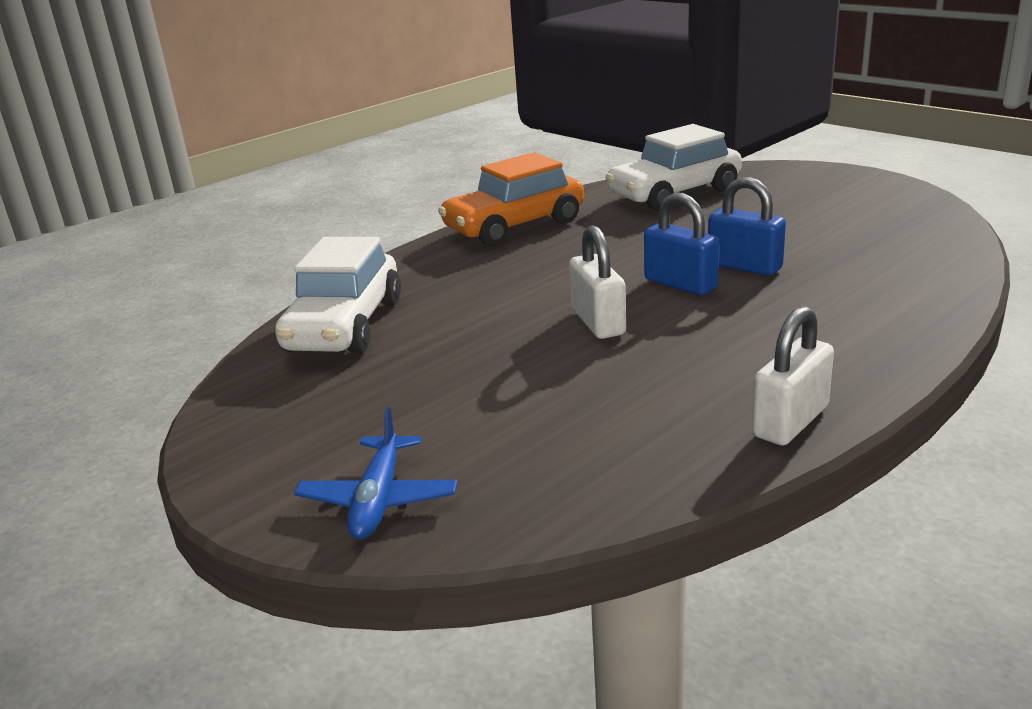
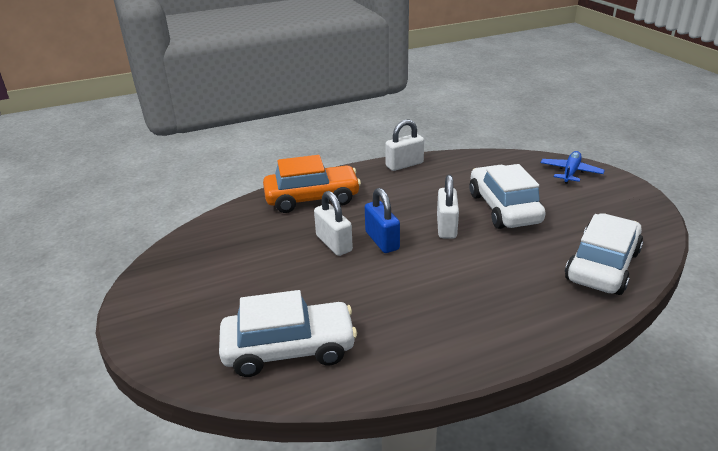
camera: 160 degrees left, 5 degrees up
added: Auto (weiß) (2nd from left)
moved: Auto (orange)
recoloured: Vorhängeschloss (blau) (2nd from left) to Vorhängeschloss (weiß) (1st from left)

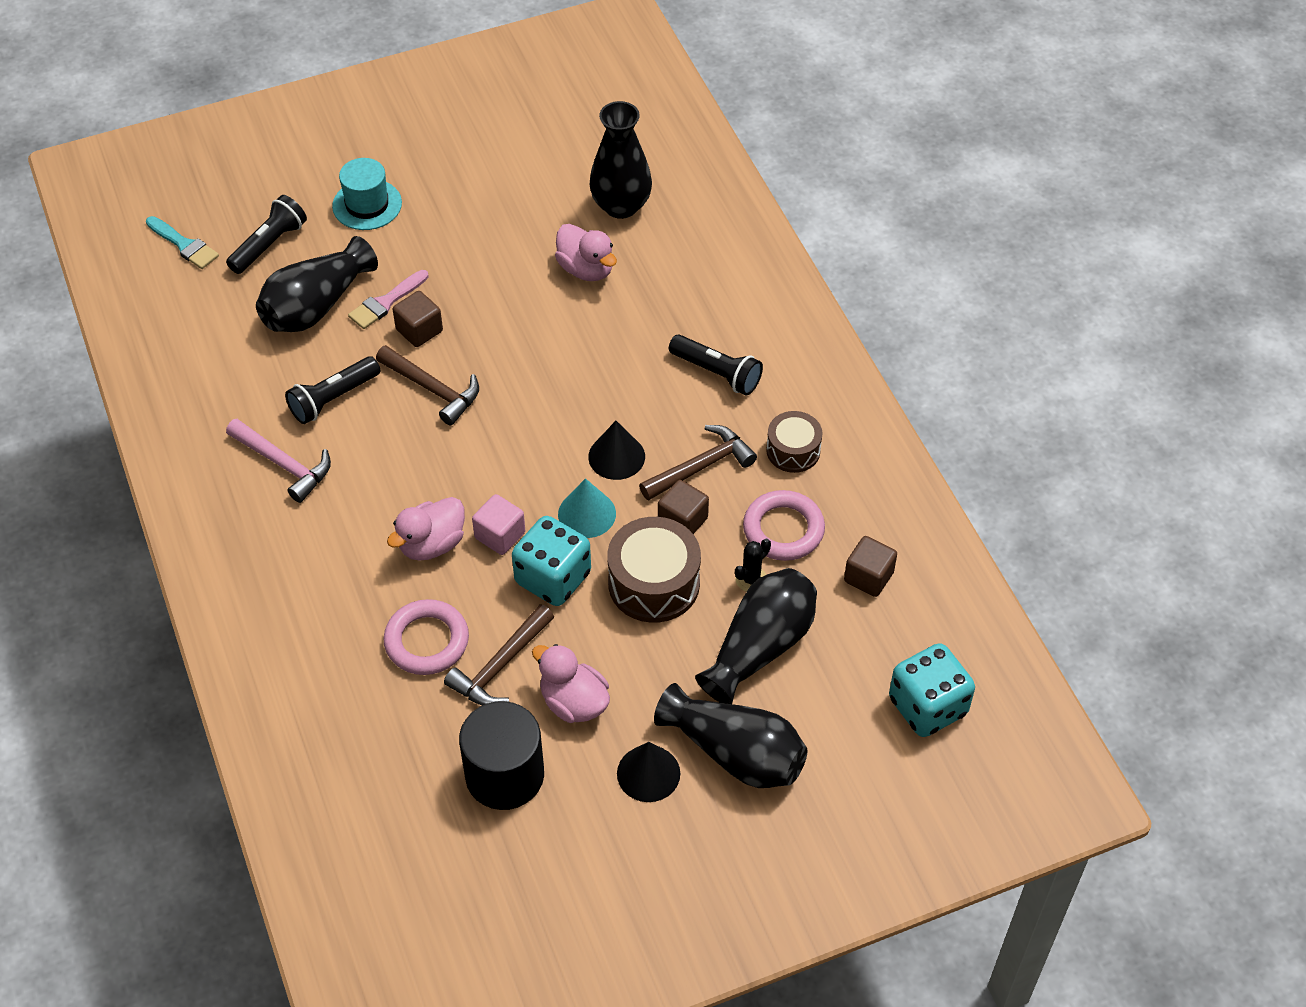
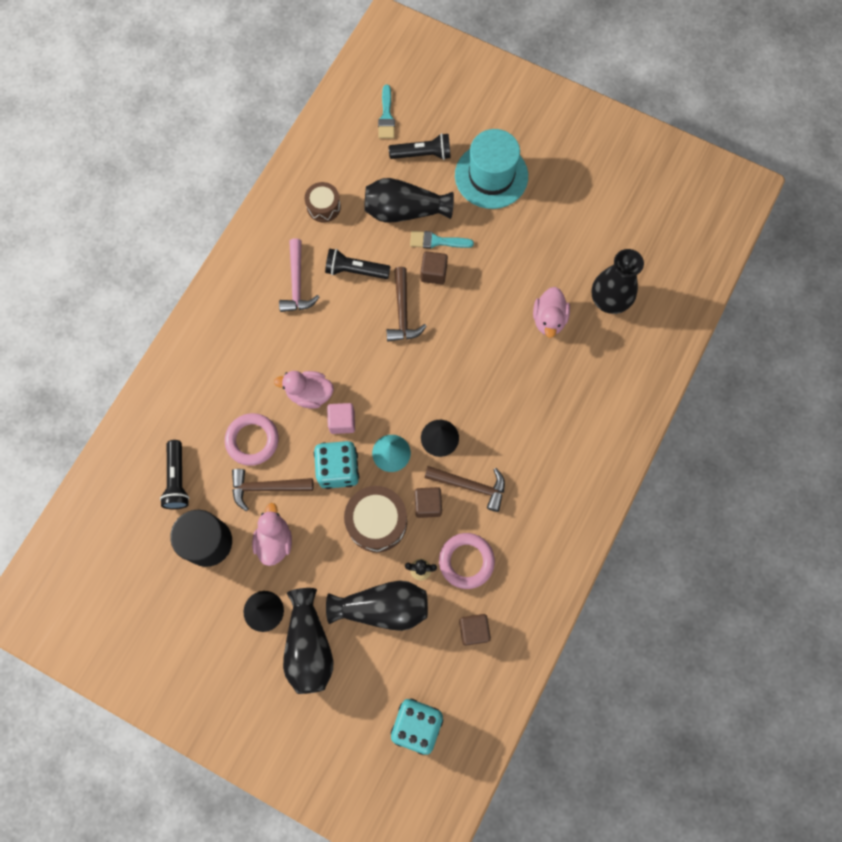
camera: 50 degrees right, 20 degrees up
moved: Taschenlampe (schwarz) (3rd from left in the first image) to Taschenlampe (schwarz) (1st from left); Trommel (braun) (2nd from left in the first image) to Trommel (braun) (1st from left)
recoloured: Pinsel (rosa) to Pinsel (türkis) (2nd from left)
resized: Hut (türkis) x1.55

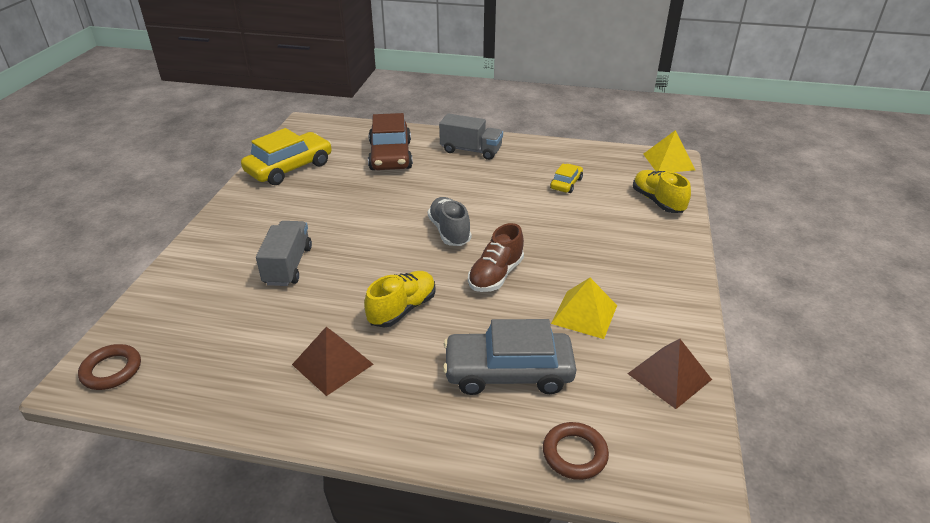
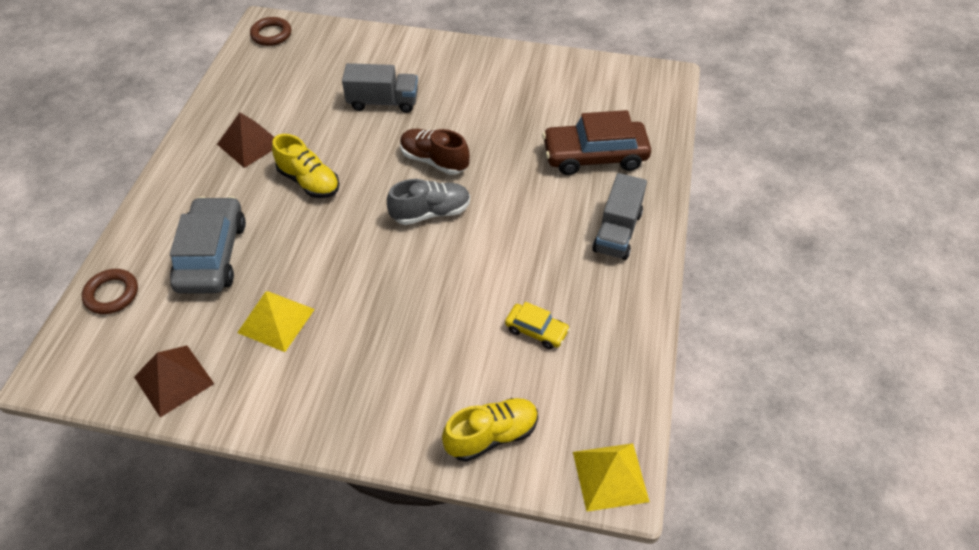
camera: 90 degrees right, 15 degrees up
removed: Auto (gelb) (1st from left)
moved: Schuh (braun)

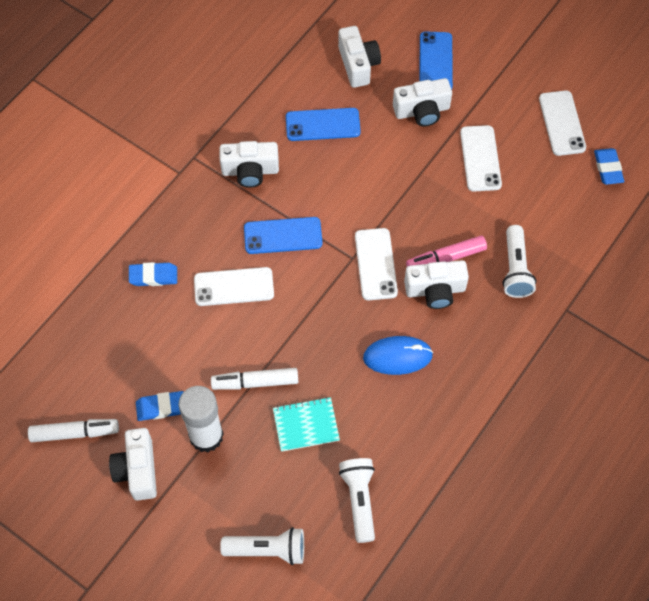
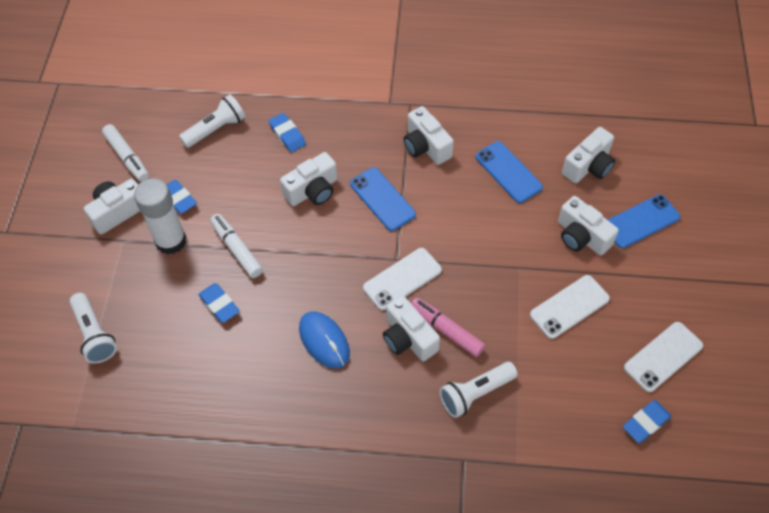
camera: 60 degrees right, 5 degrees down
moved: Taschenlampe (weiß) (2nd from left)
replaced: Notizbuch (türkis) to Radiergummi (blau) (2nd from left); Handy (weiß) (1st from left) to Kamera (weiß) (2nd from left)

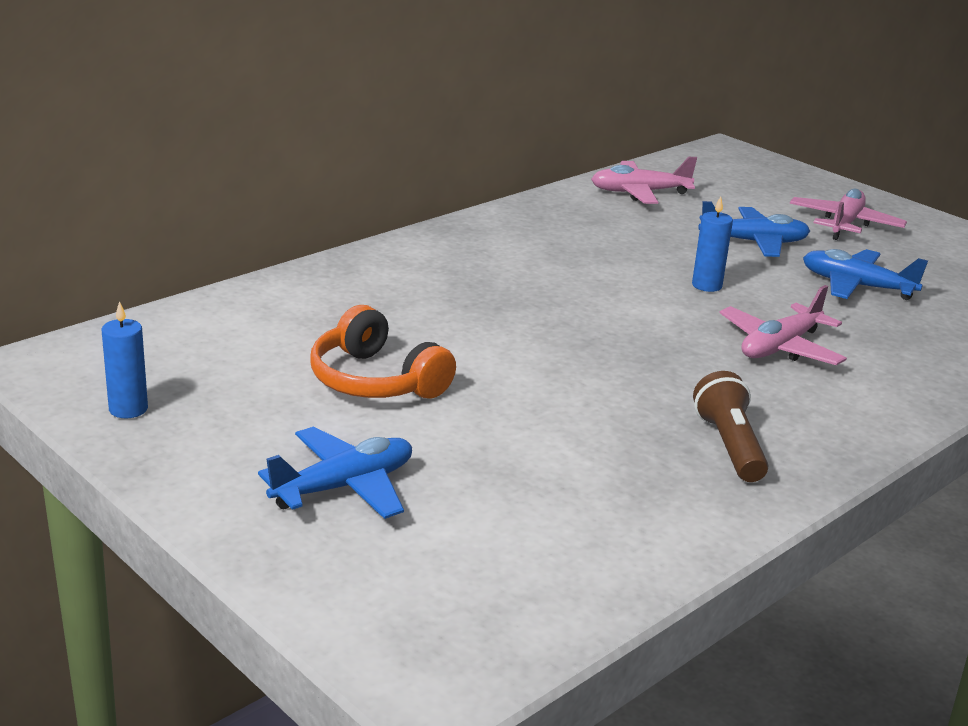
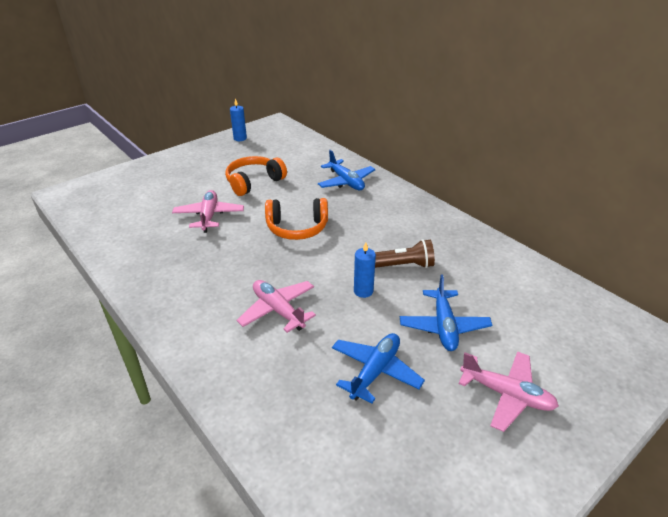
camera: 95 degrees right, 10 degrees up
added: Kopfhörer (orange) (2nd from left)
moved: Flugzeug (rosa) (1st from left); Flugzeug (blau) (1st from left); Taschenlampe (braun)

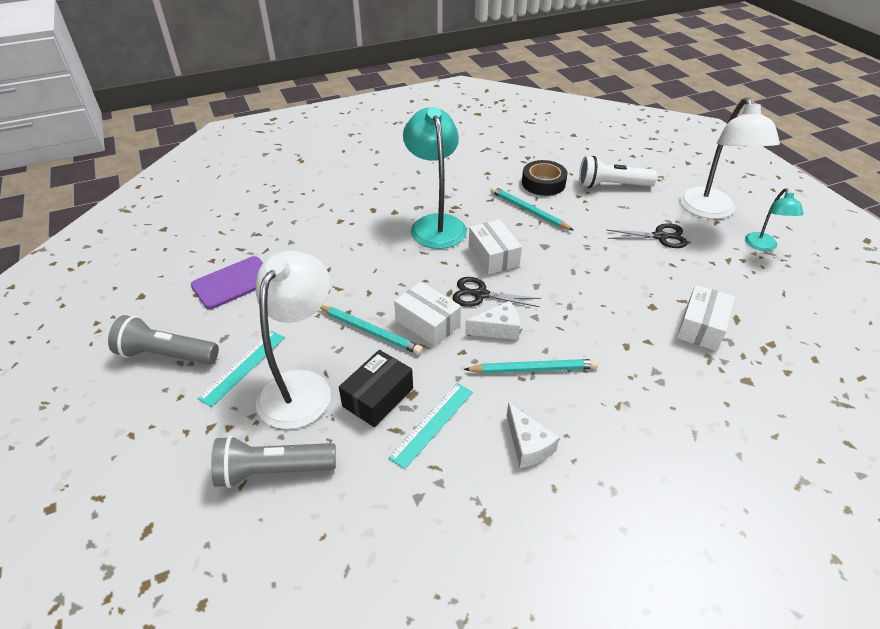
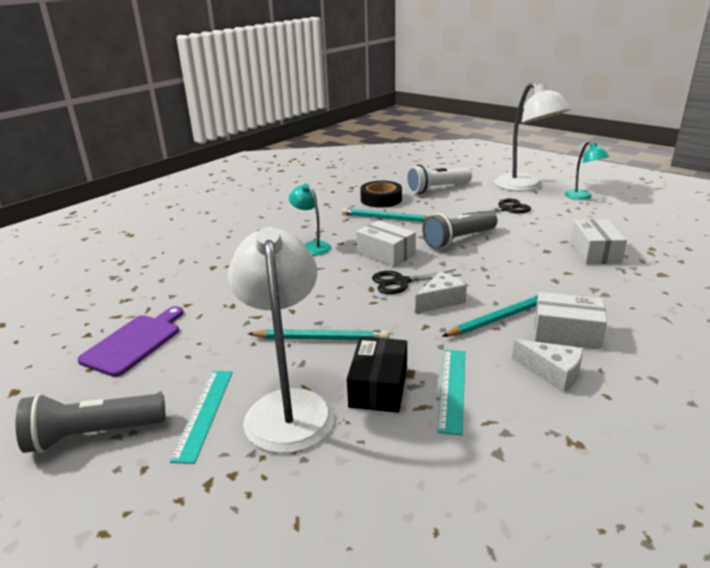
camera: 25 degrees left, 15 degrees down
moved: Taschenlampe (grau) (2nd from left); Schachtel (weiß) (1st from left in the first image) to Schachtel (weiß) (2nd from left)
resized: Lampe (türkis) (1st from left) x0.53

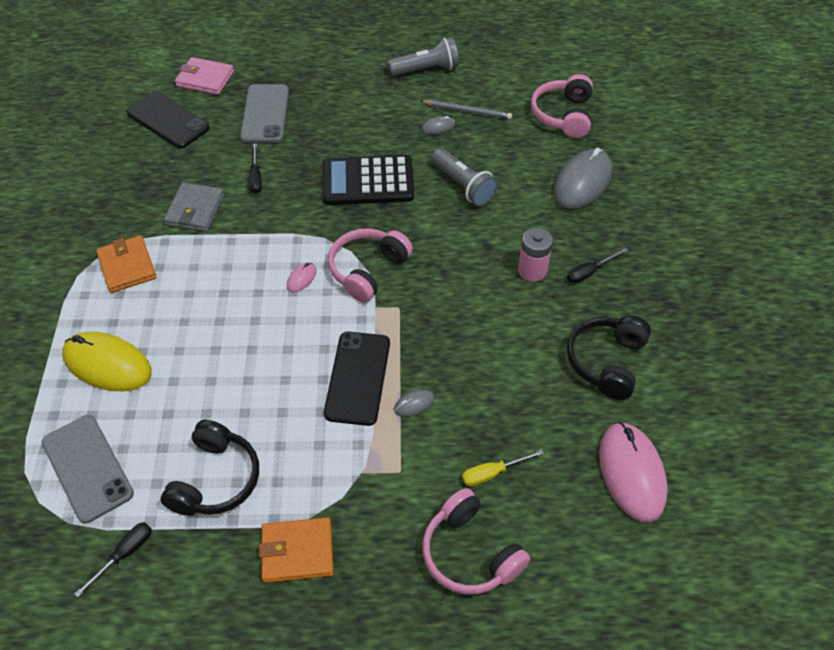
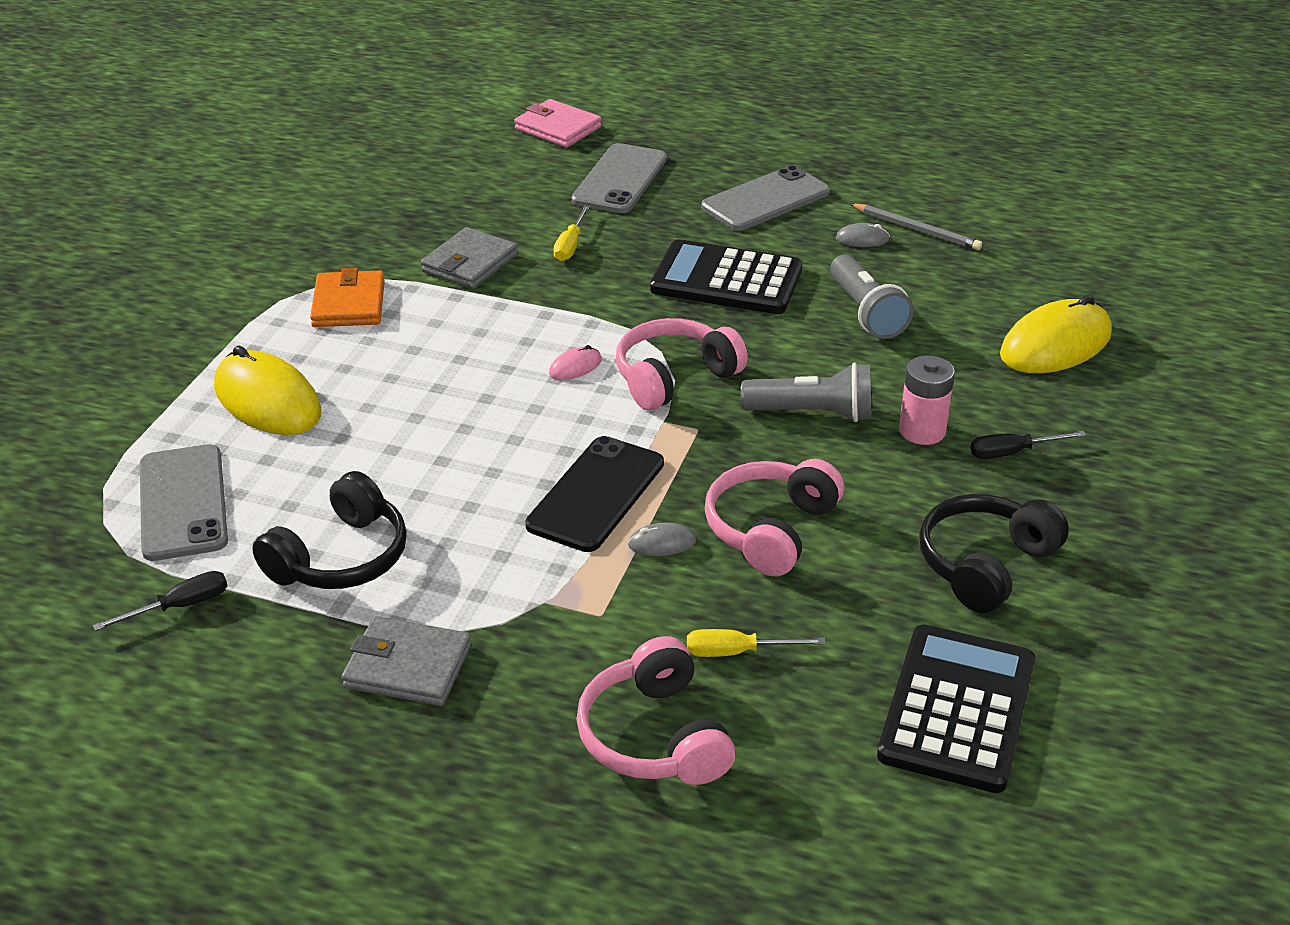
camera: 20 degrees right, 15 degrees down
removed: Handy (schwarz) (1st from left)
added: Handy (grau) (3rd from left)
moved: Kopfhörer (rosa) (3rd from left); Taschenlampe (grau) (1st from left)
replaced: Computermaus (rosa) (2nd from left) to Taschenrechner (schwarz) (2nd from left)
recoloured: Geldbörse (orange) (2nd from left) to Geldbörse (grau) (1st from left); Schraubenzieher (schwarz) (2nd from left) to Schraubenzieher (gelb) (1st from left); Computermaus (grau) (3rd from left) to Computermaus (gelb) (2nd from left)

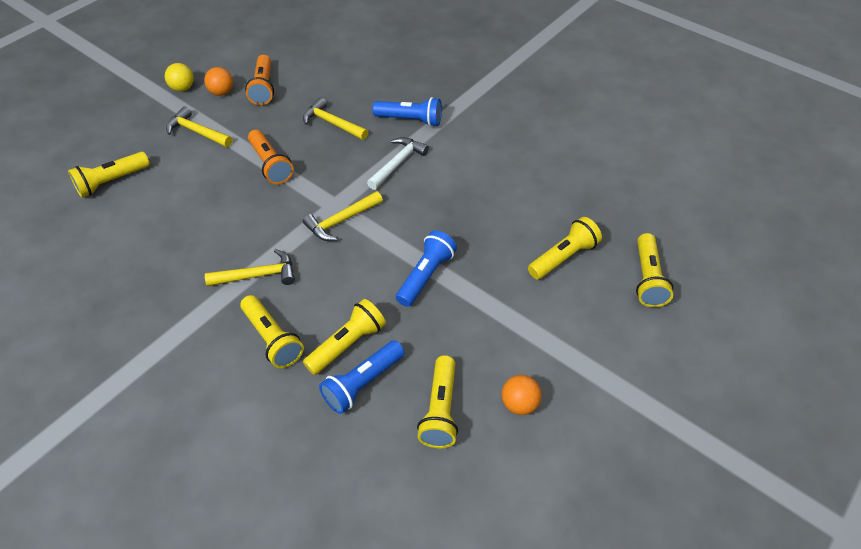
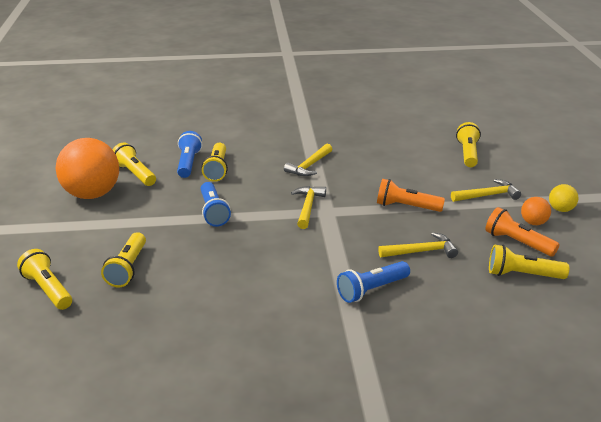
camera: 135 degrees right, 20 degrees down
removed: Hammer (weiß)
moved: Taschenlampe (gelb) (2nd from left in the first image) to Taschenlampe (gelb) (6th from left)
resized: Ball (orange) (2nd from left in the first image) x2.24

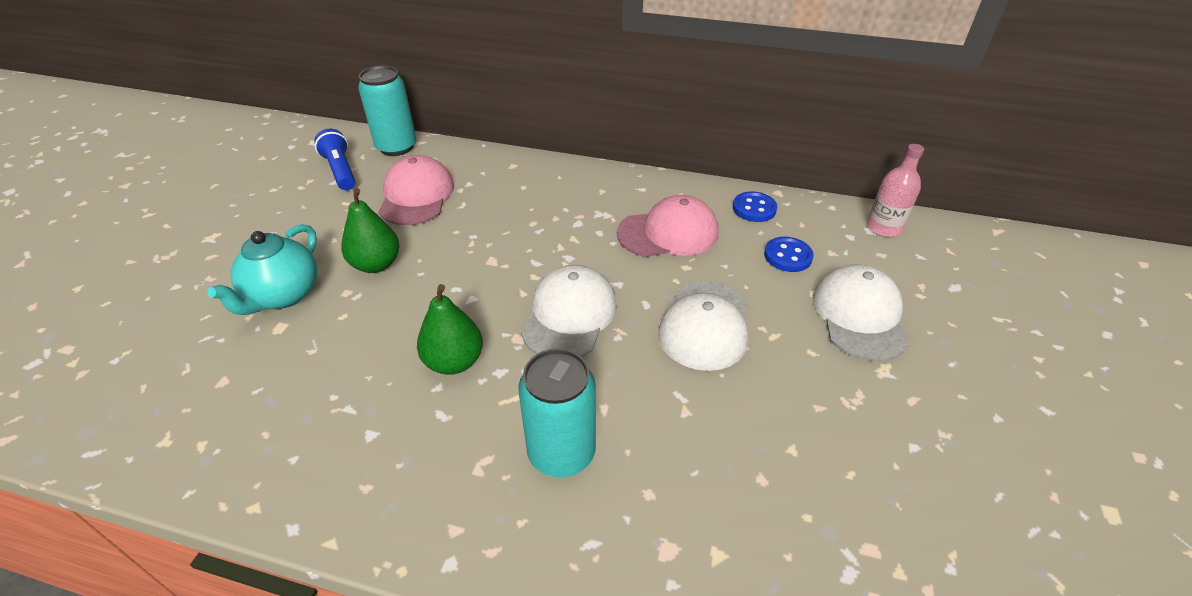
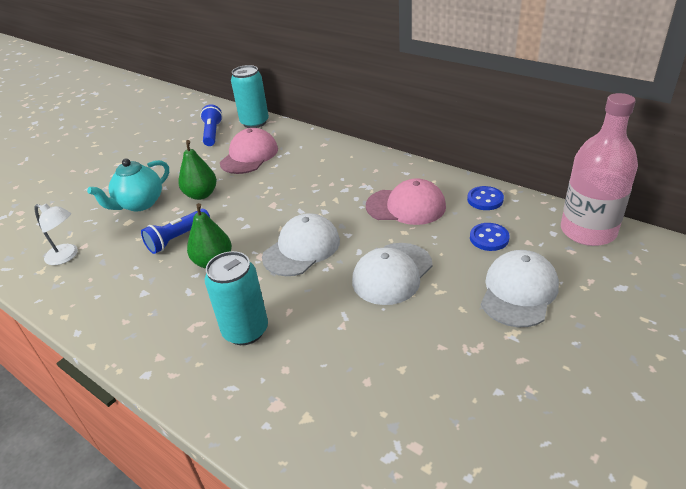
camera: 25 degrees right, 5 degrees down
added: Lampe (weiß); Taschenlampe (blau) (1st from left)
resized: Flasche (rosa) x1.81

